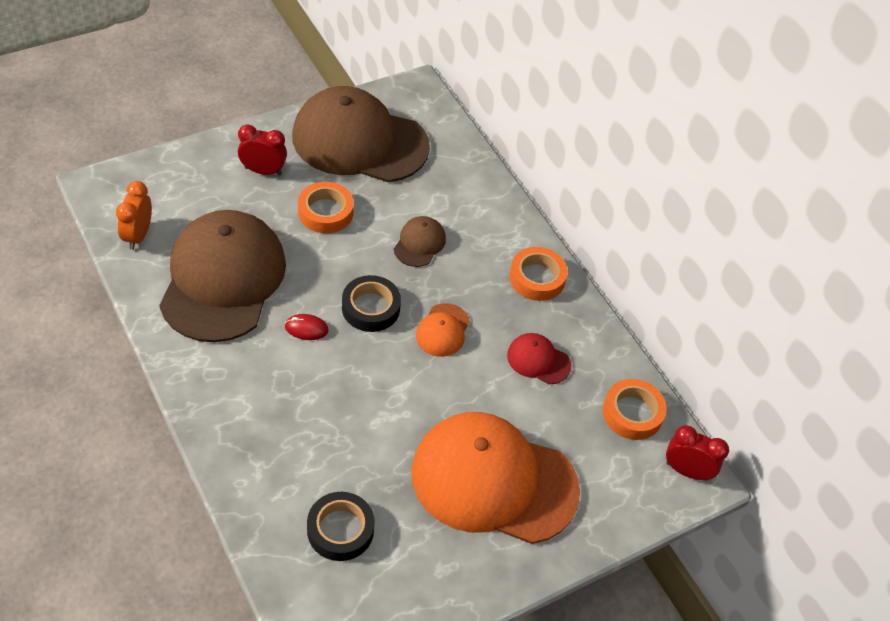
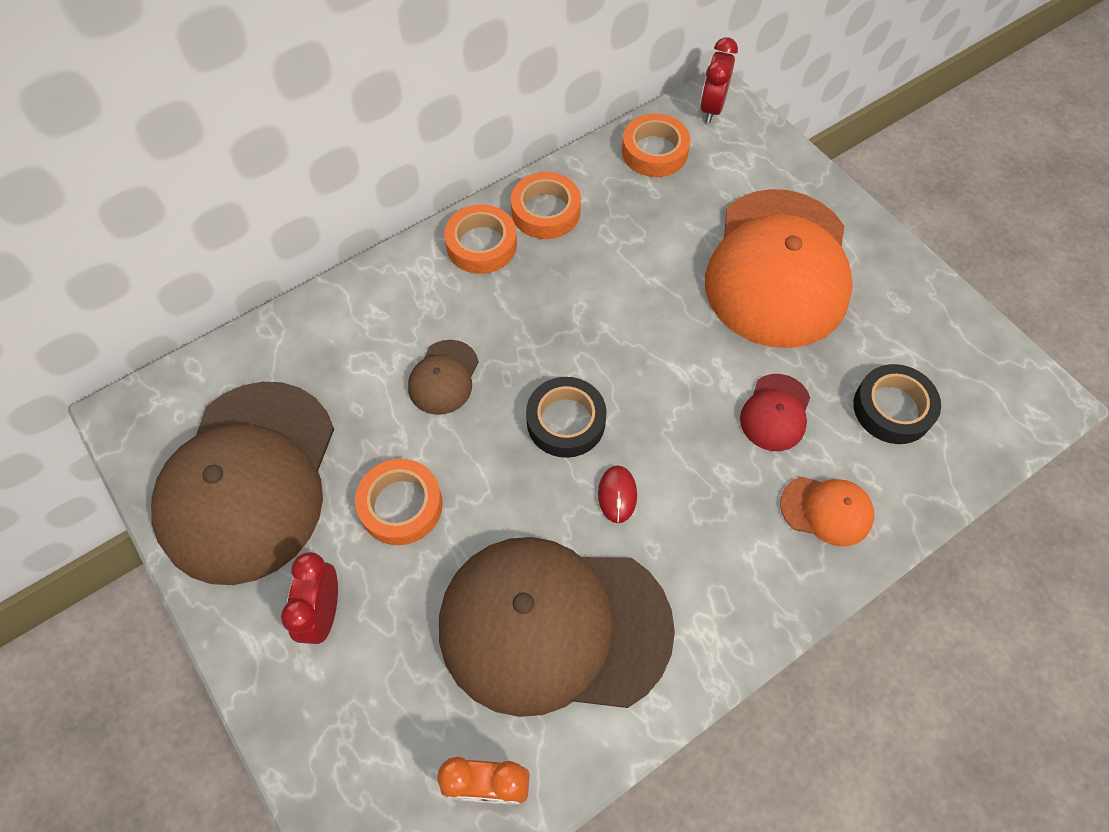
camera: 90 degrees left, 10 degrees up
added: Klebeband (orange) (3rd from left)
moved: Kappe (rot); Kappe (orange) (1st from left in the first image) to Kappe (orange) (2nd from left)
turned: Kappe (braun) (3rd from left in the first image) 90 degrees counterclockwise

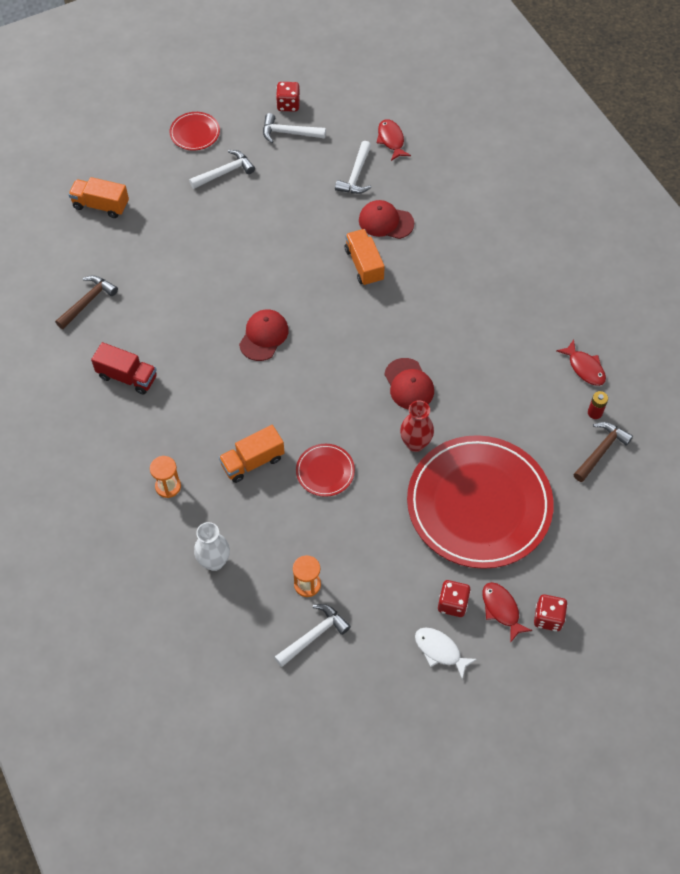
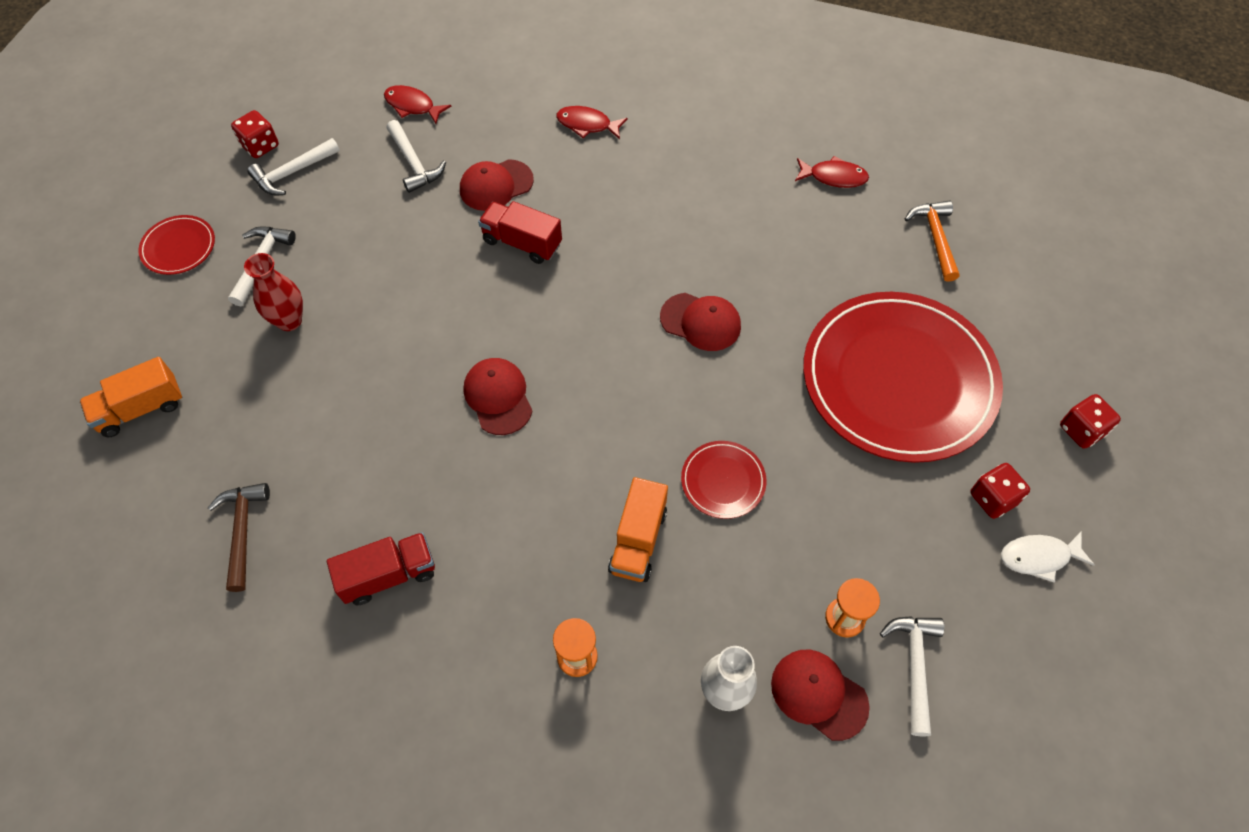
camera: 45 degrees left, 0 degrees up
removed: Batterie (rot)
added: Kappe (rot) (4th from left)
moved: Vase (rot); Fisch (rot) (2nd from left)
recoloured: Lastwagen (orange) (3rd from left) to Lastwagen (rot) (2nd from left); Hammer (braun) (2nd from left) to Hammer (orange)

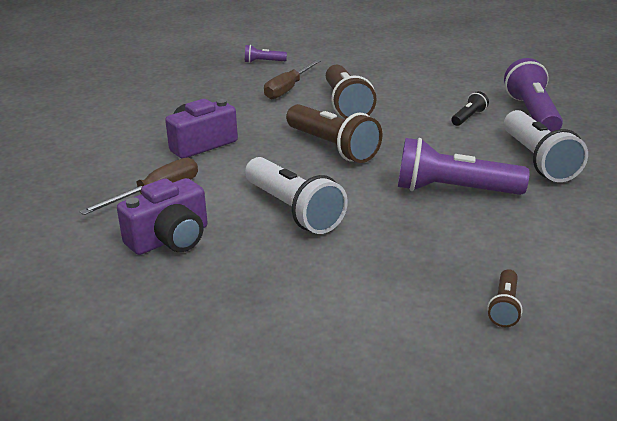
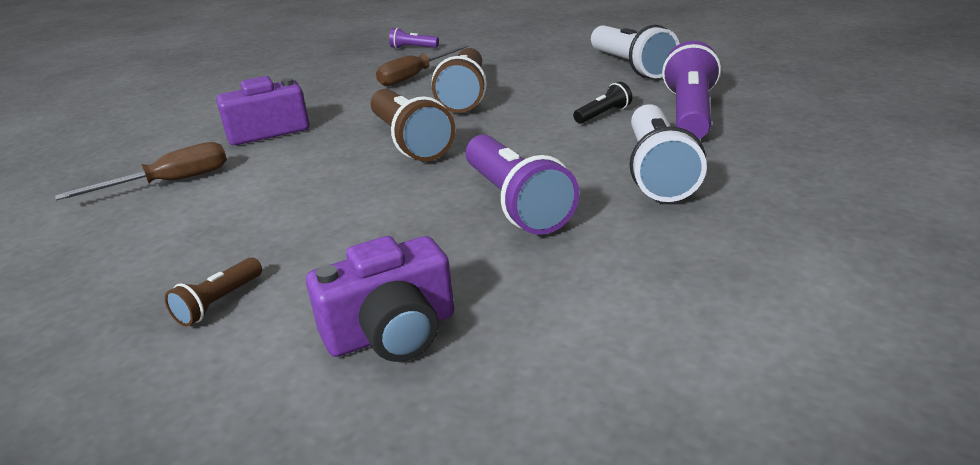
camera: 15 degrees right, 0 degrees up
moved: Taschenlampe (braun) (3rd from left in the first image) to Taschenlampe (braun) (1st from left); Kamera (lila) (1st from left in the first image) to Kamera (lila) (2nd from left); Taschenlampe (weiß) (1st from left)
turned: Taschenlampe (lila) (2nd from left) 135 degrees counterclockwise

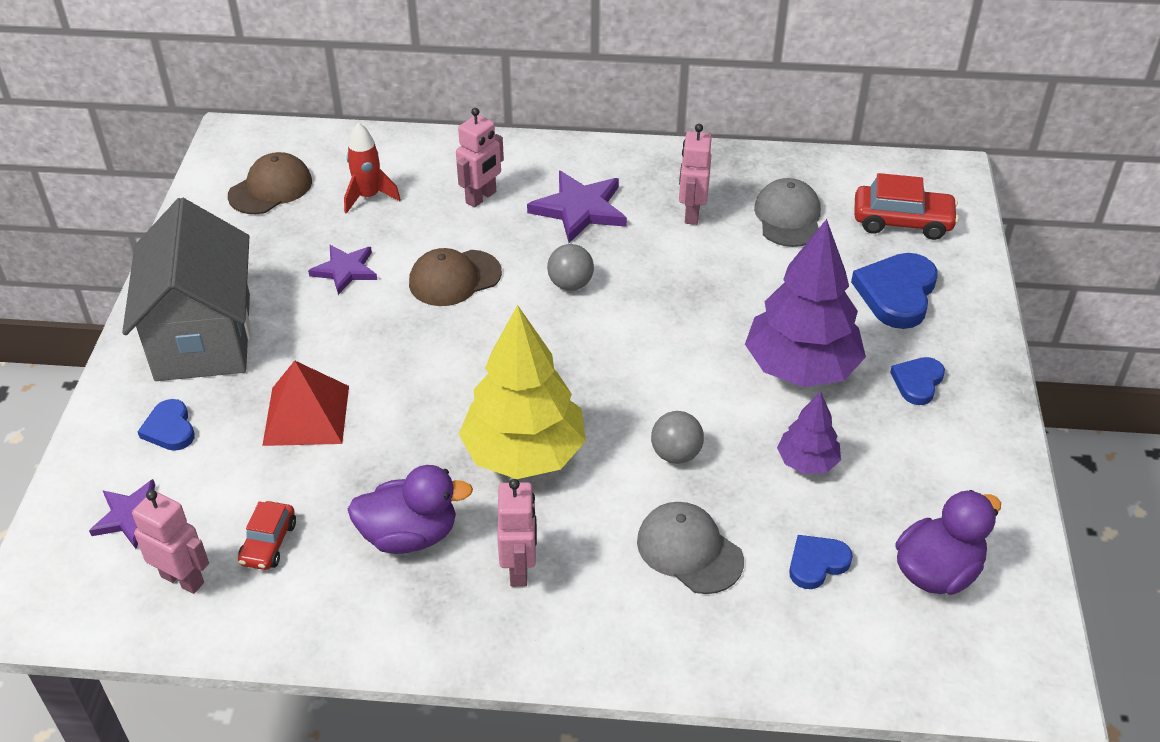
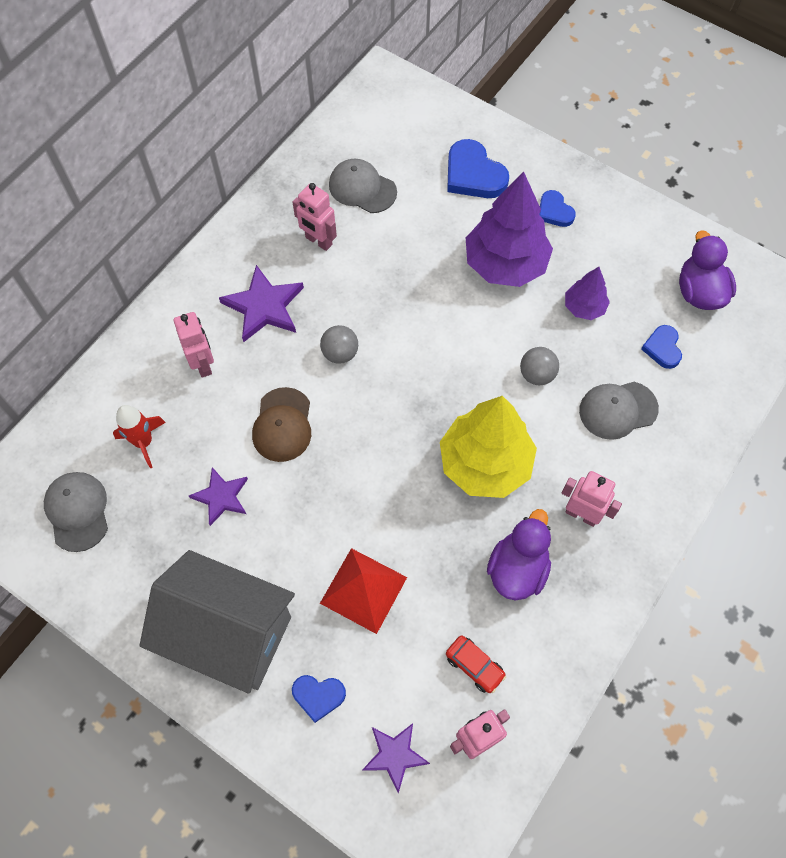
camera: 60 degrees left, 20 degrees up
removed: Auto (rot) (2nd from left)
recoloured: Kappe (braun) (1st from left) to Kappe (grau) (1st from left)

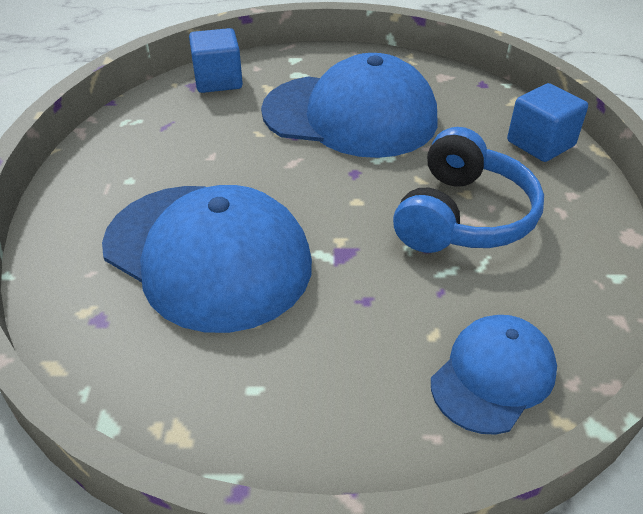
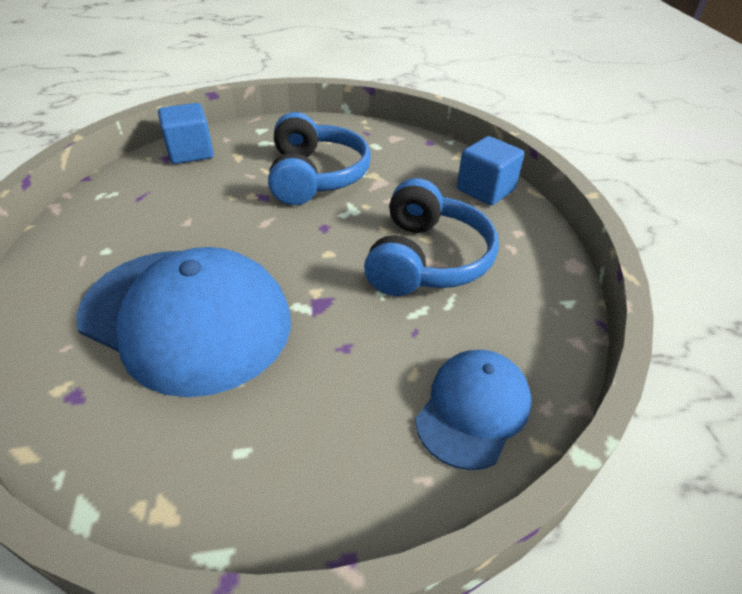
camera: 10 degrees left, 0 degrees up
replaced: Kappe (blau) (2nd from left) to Kopfhörer (blau) (1st from left)

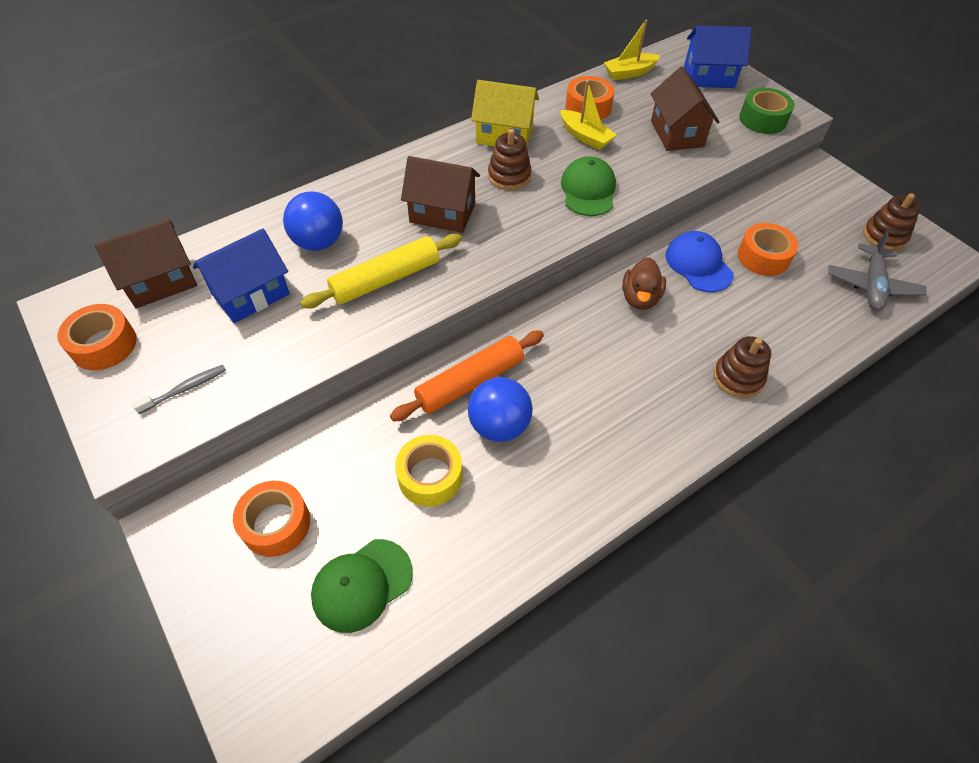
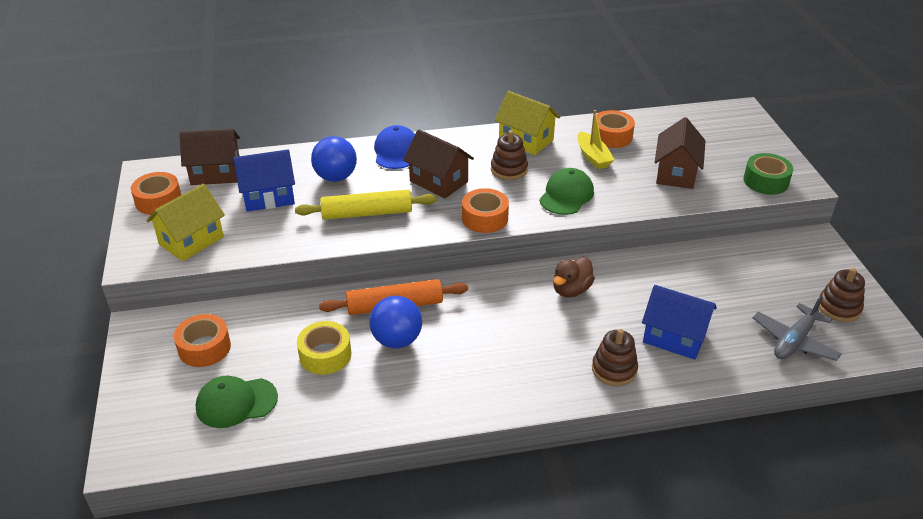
camera: 25 degrees right, 15 degrees down
removed: Boot (gelb) (2nd from left)
moved: Kappe (blau); Klebeband (orange) (4th from left in the first image) to Klebeband (orange) (3rd from left); Haus (blau) (2nd from left)
replaced: Zahnbürste (grau) to Haus (gelb) (1st from left)

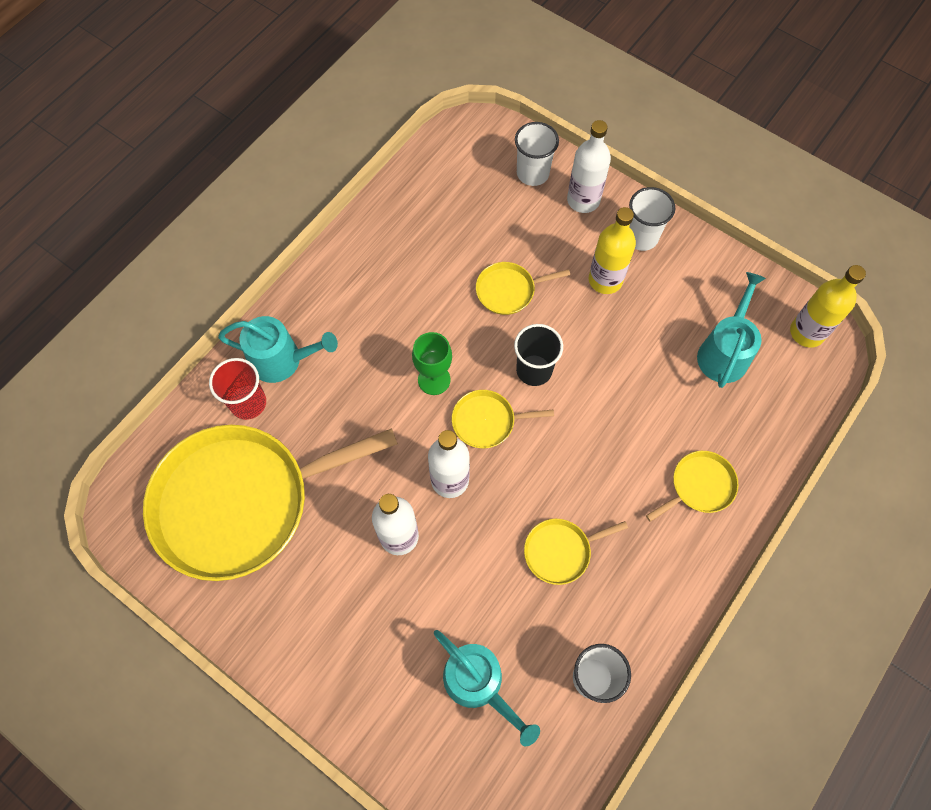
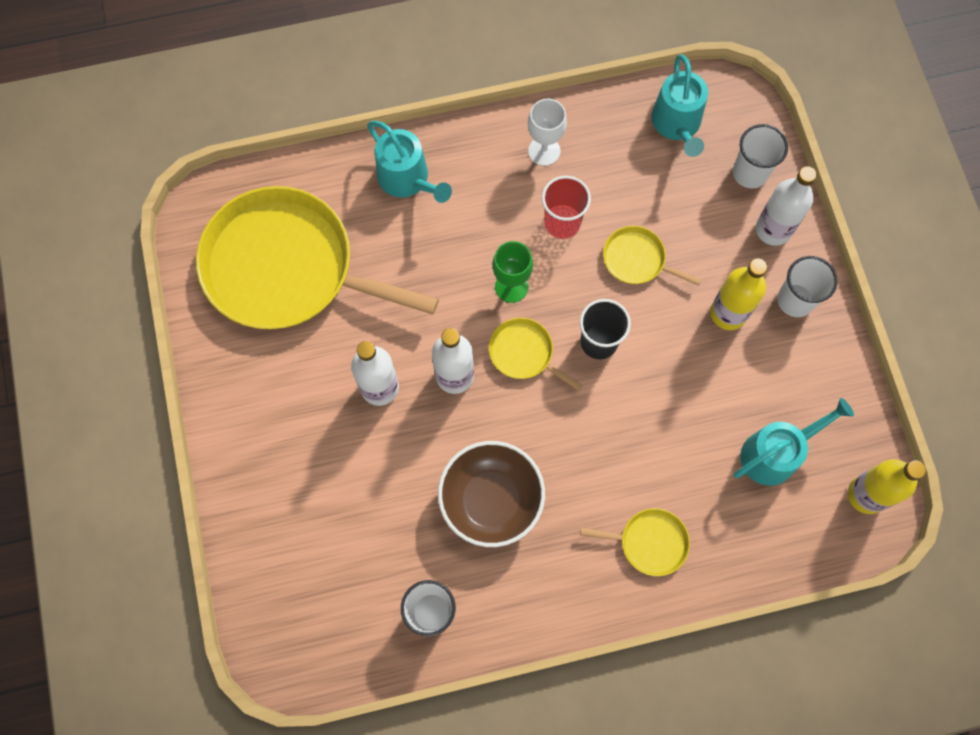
camera: 40 degrees right, 5 degrees up
added: Kelch (weiß)
moved: Becher (rot); Gießkanne (türkis) (2nd from left)
replaced: Pfanne (gelb) (4th from left) to Schüssel (braun)

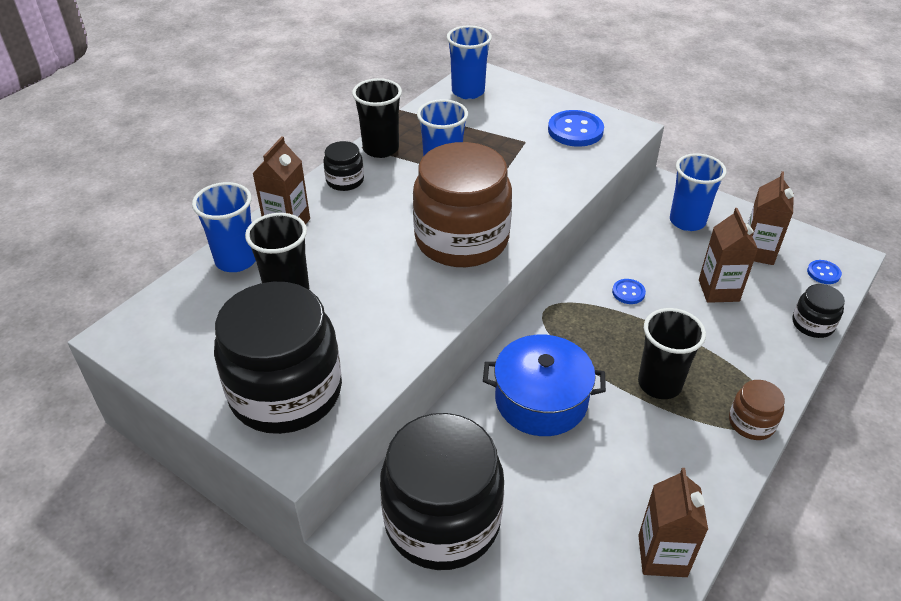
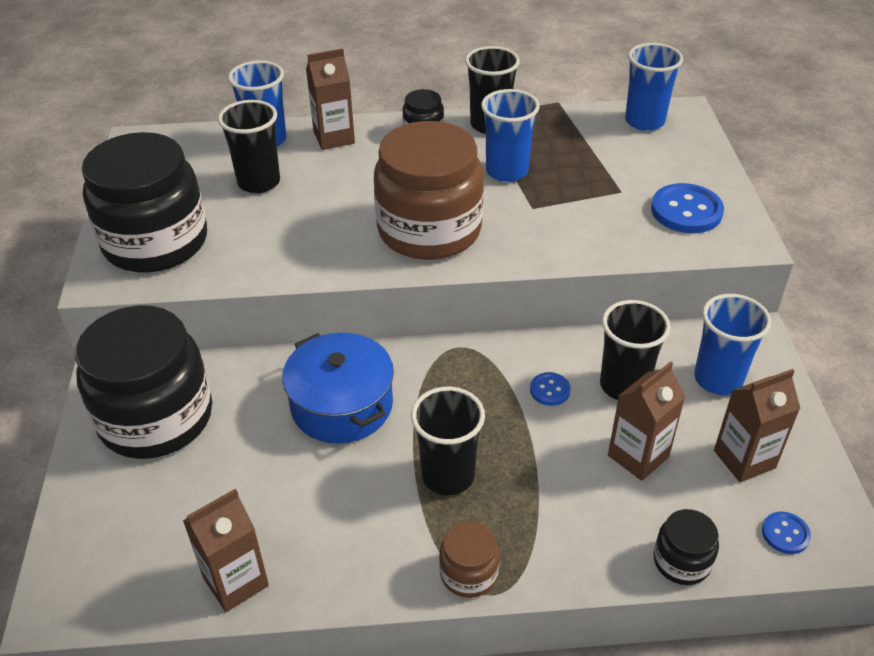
camera: 50 degrees right, 0 degrees up
added: Becher (schwarz) (4th from left)

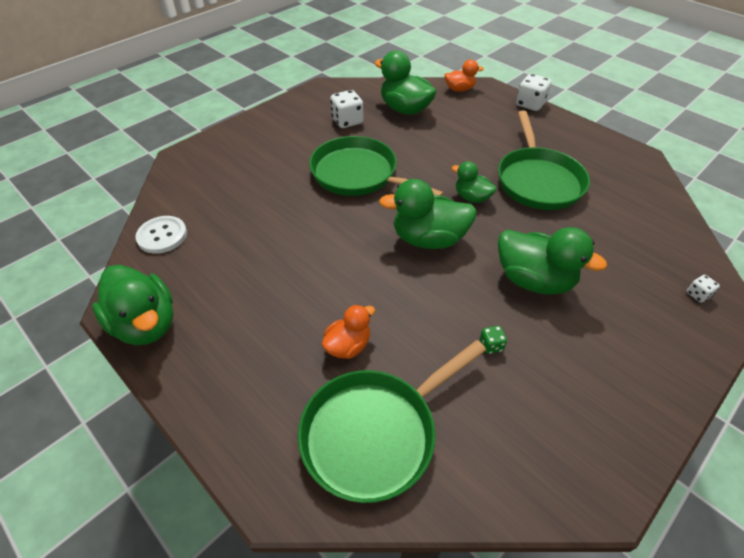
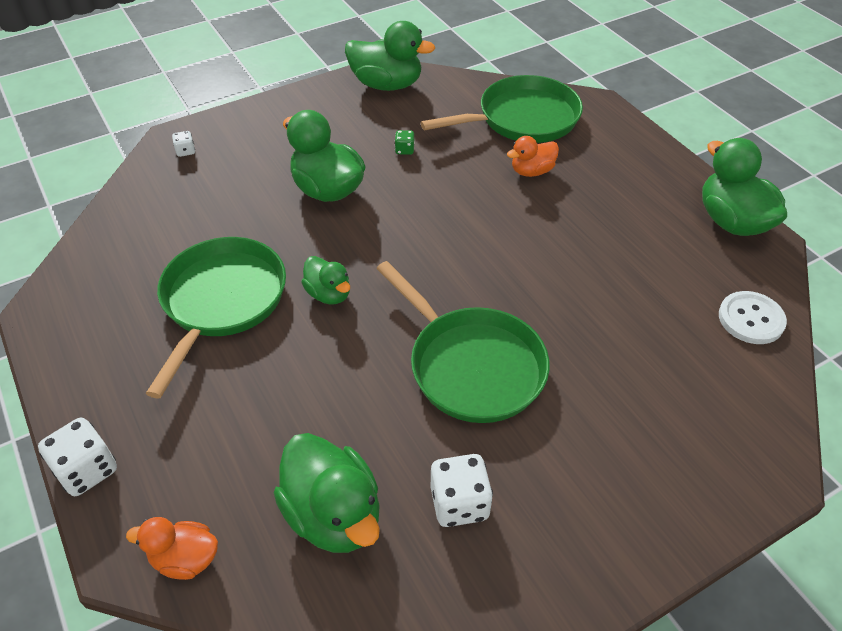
camera: 165 degrees left, 0 degrees up
moved: Ente (grün) (3rd from left in the first image) to Ente (grün) (4th from left)

